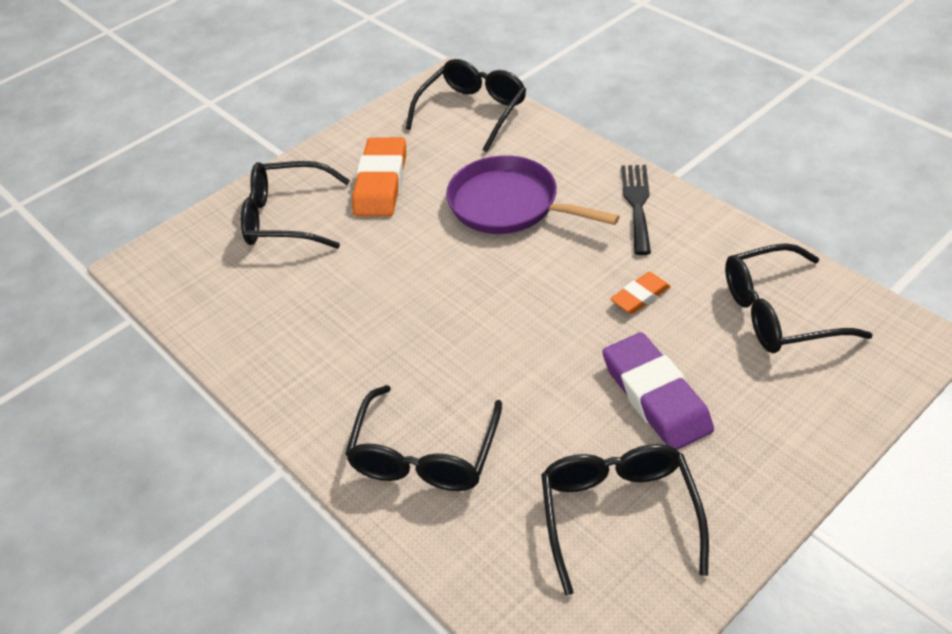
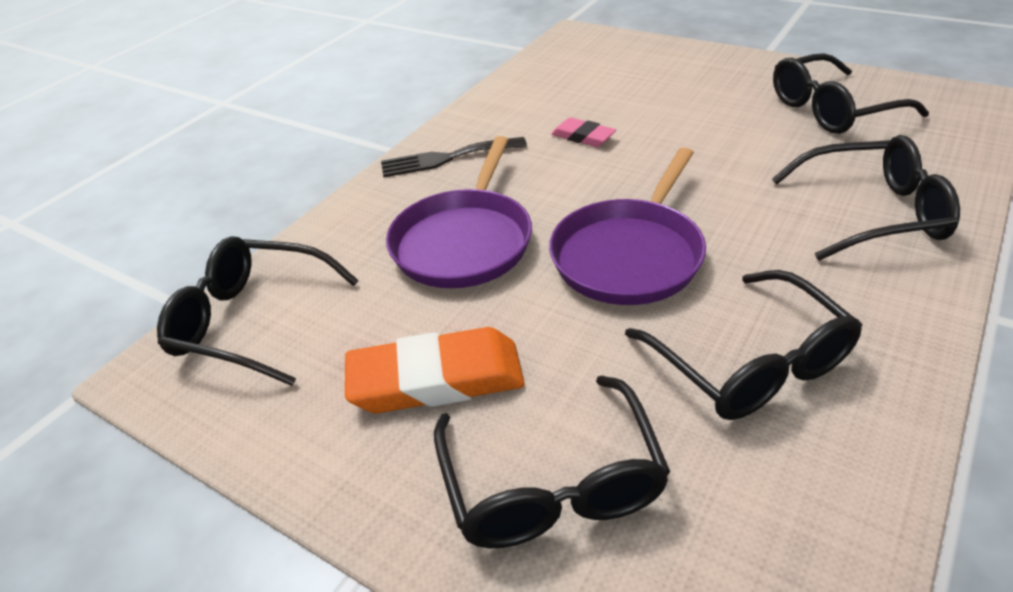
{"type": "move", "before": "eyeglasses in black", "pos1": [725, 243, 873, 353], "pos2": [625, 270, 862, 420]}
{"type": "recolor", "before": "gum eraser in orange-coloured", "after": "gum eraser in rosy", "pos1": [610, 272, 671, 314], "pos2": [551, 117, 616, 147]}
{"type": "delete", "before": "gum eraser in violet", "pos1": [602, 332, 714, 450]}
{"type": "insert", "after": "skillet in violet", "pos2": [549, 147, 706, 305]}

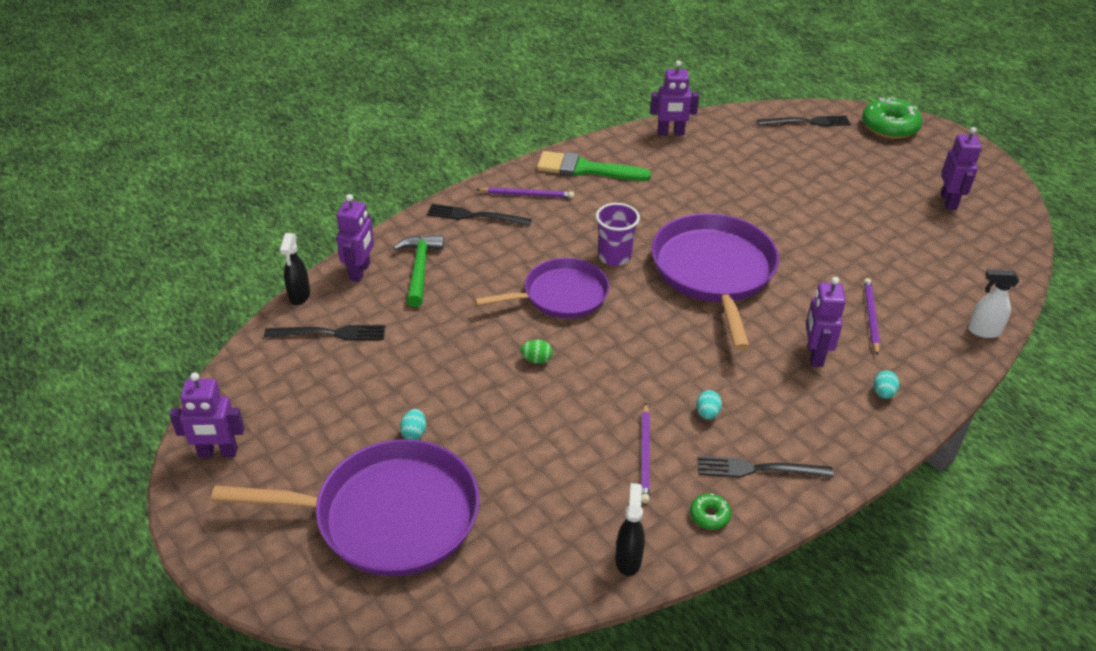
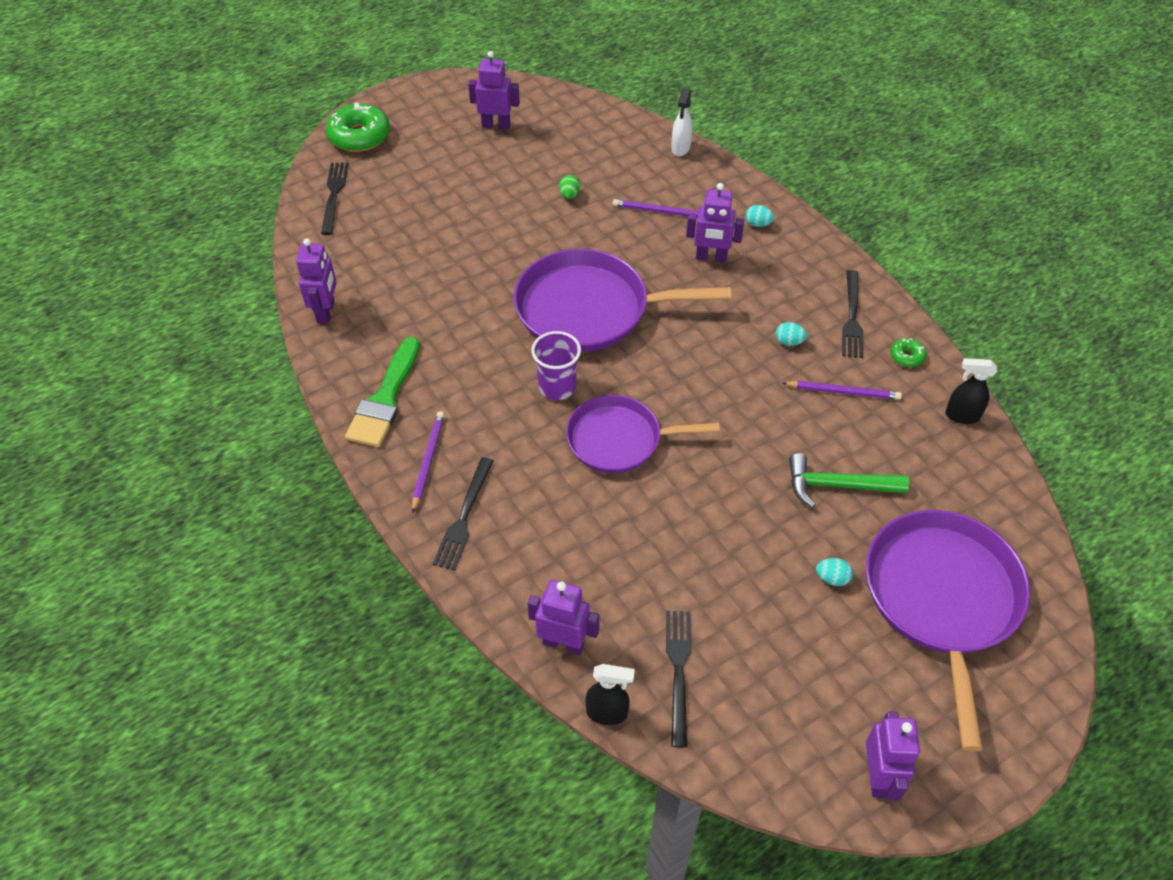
{"type": "move", "before": "hammer in emerald", "pos1": [393, 235, 444, 307], "pos2": [789, 453, 909, 508]}
{"type": "rotate", "before": "skillet in violet", "pos1": [475, 258, 609, 319], "pos2": [566, 395, 720, 473], "turn": -75}
{"type": "move", "before": "toy egg in emerald", "pos1": [520, 340, 553, 364], "pos2": [559, 175, 580, 199]}

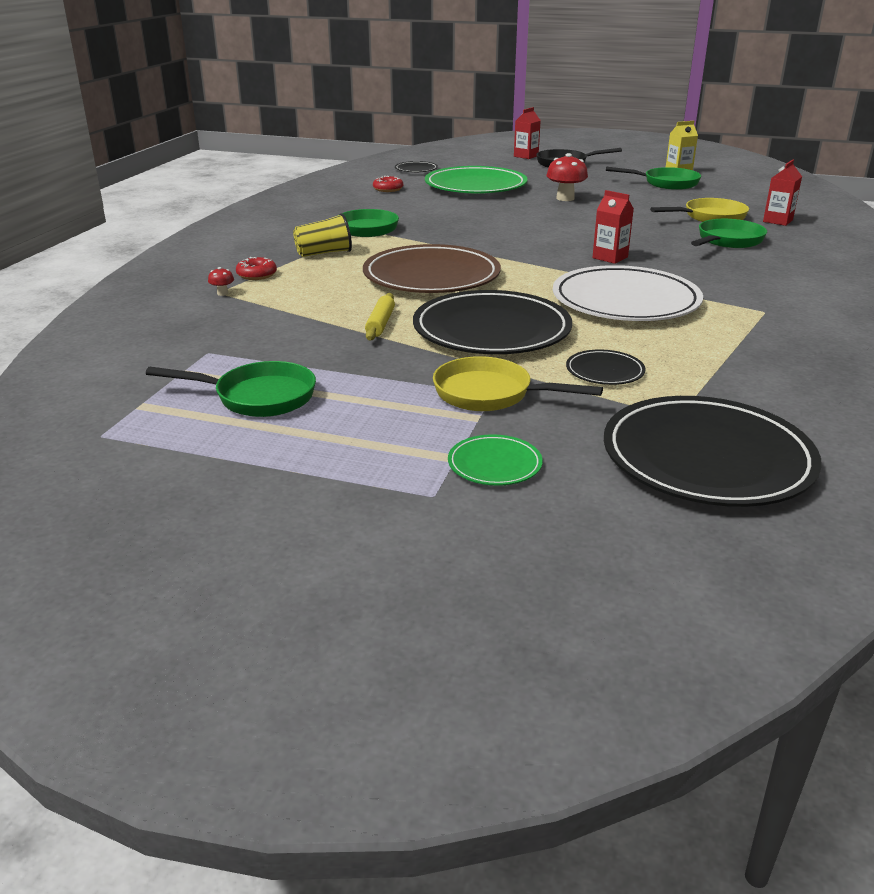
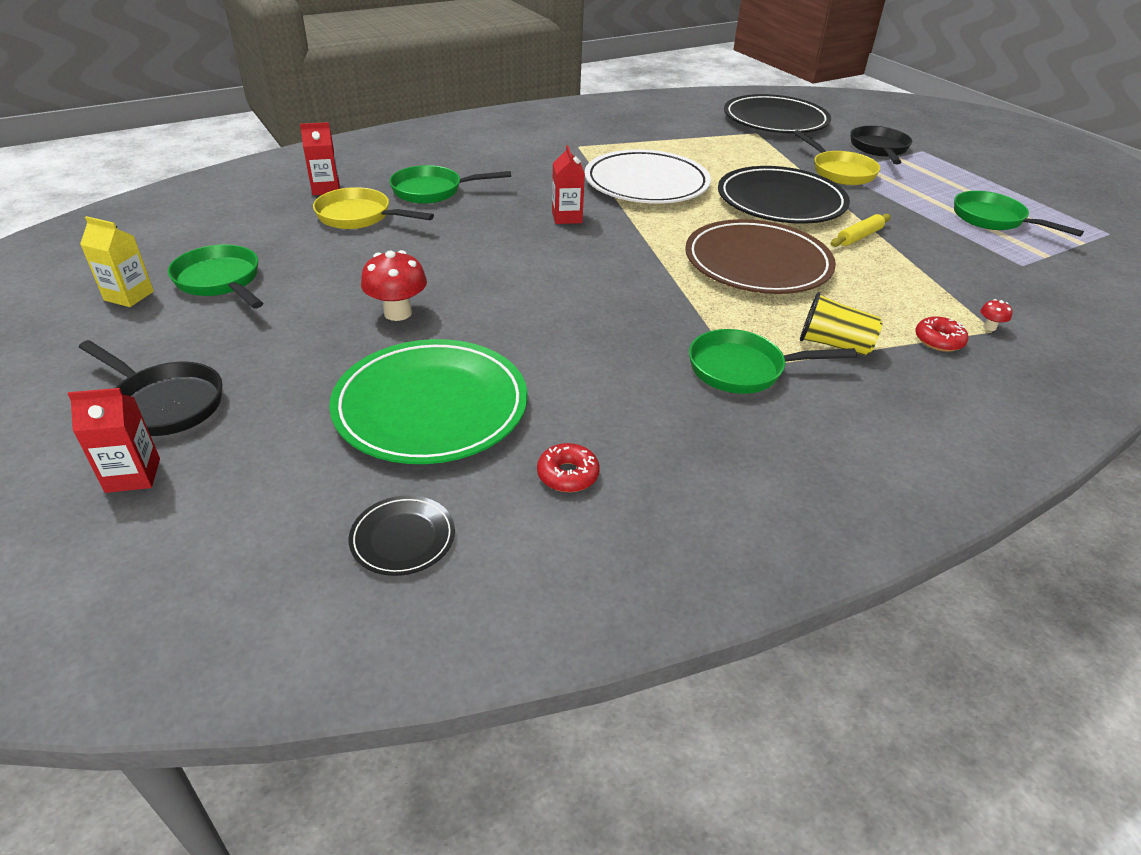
{"type": "delete", "before": "plate in black", "pos1": [566, 350, 646, 385]}
{"type": "replace", "before": "plate in emerald", "after": "skillet in black", "pos1": [448, 434, 543, 486], "pos2": [851, 126, 912, 164]}

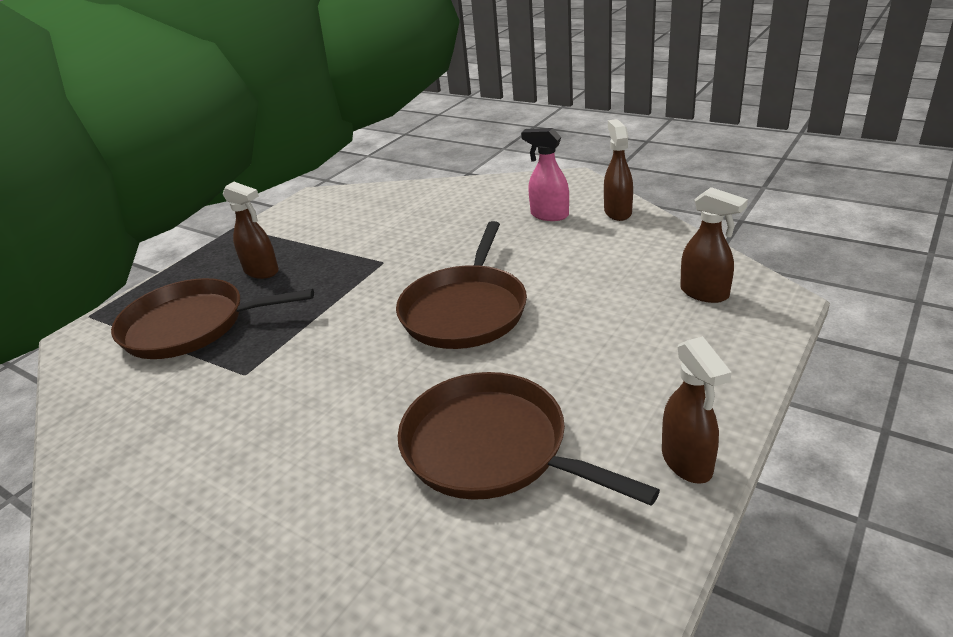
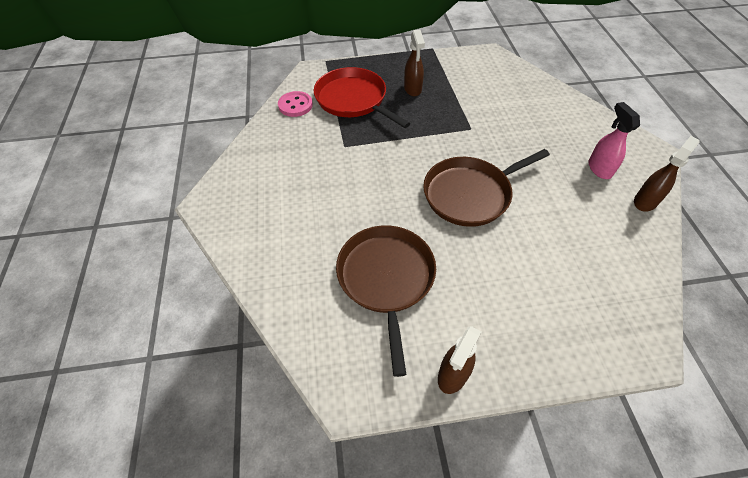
{"type": "delete", "before": "spray cleaner in russet", "pos1": [680, 187, 748, 303]}
{"type": "recolor", "before": "skillet in russet", "after": "skillet in crimson", "pos1": [111, 278, 314, 359], "pos2": [314, 67, 410, 128]}
{"type": "insert", "after": "button in rosy", "pos2": [278, 91, 313, 117]}

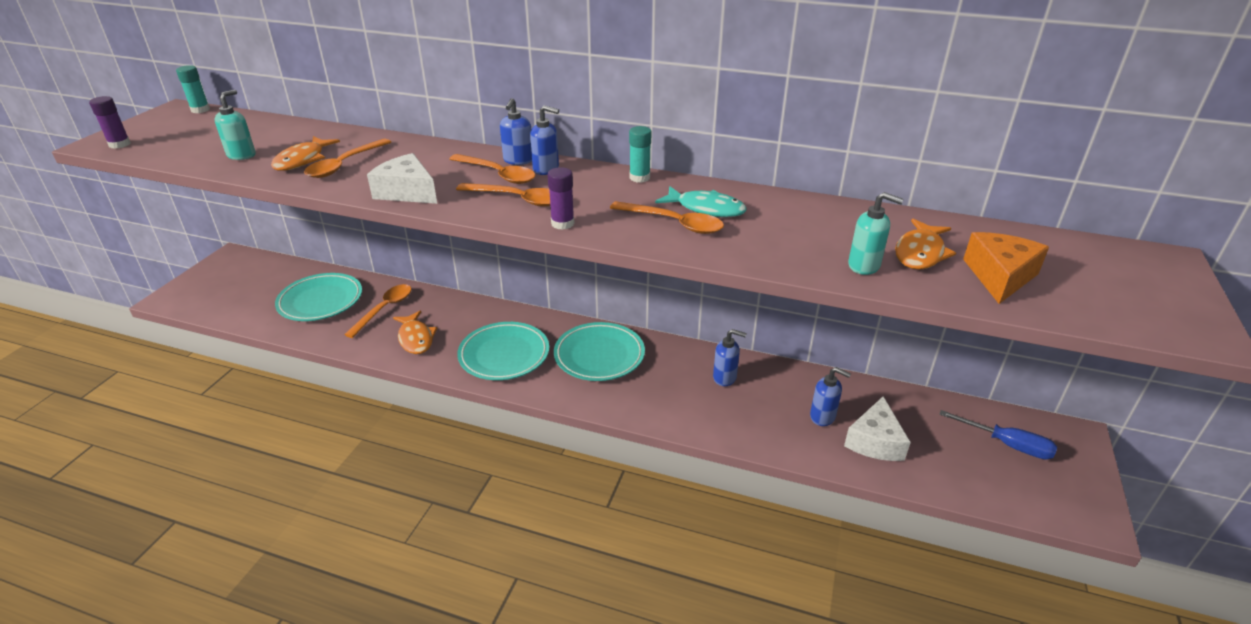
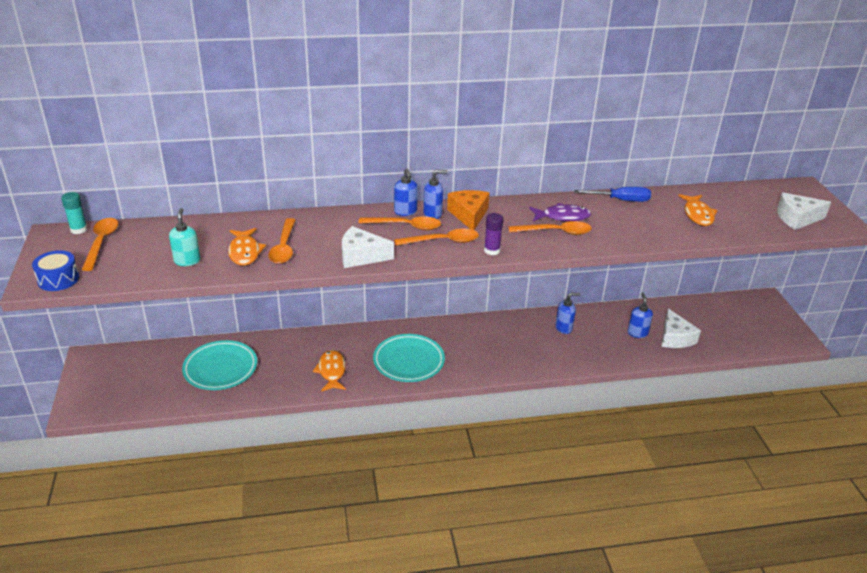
{"type": "replace", "before": "stick of glue in violet", "after": "toy drum in cobalt", "pos1": [89, 96, 130, 149], "pos2": [32, 250, 79, 291]}
{"type": "delete", "before": "stick of glue in turquoise", "pos1": [629, 126, 651, 183]}
{"type": "recolor", "before": "toy fish in turquoise", "after": "toy fish in violet", "pos1": [655, 186, 746, 217], "pos2": [529, 203, 591, 222]}
{"type": "delete", "before": "pump bottle in turquoise", "pos1": [848, 192, 904, 275]}
{"type": "move", "before": "piece of cheese in orange-coloured", "pos1": [963, 232, 1049, 304], "pos2": [447, 190, 489, 230]}
{"type": "move", "before": "tablespoon in orange-coloured", "pos1": [344, 284, 411, 338], "pos2": [81, 218, 118, 271]}
{"type": "rotate", "before": "toy fish in orange-coloured", "pos1": [393, 311, 437, 354], "pos2": [313, 350, 346, 392], "turn": -135}
{"type": "delete", "before": "plate in turquoise", "pos1": [554, 322, 645, 381]}
{"type": "rotate", "before": "pump bottle in cobalt", "pos1": [810, 367, 851, 426], "pos2": [628, 292, 653, 338], "turn": -90}
{"type": "move", "before": "flat screwdriver in cobalt", "pos1": [939, 410, 1057, 460], "pos2": [574, 187, 651, 202]}
{"type": "insert", "after": "piece of cheese in pure white", "pos2": [777, 192, 831, 230]}

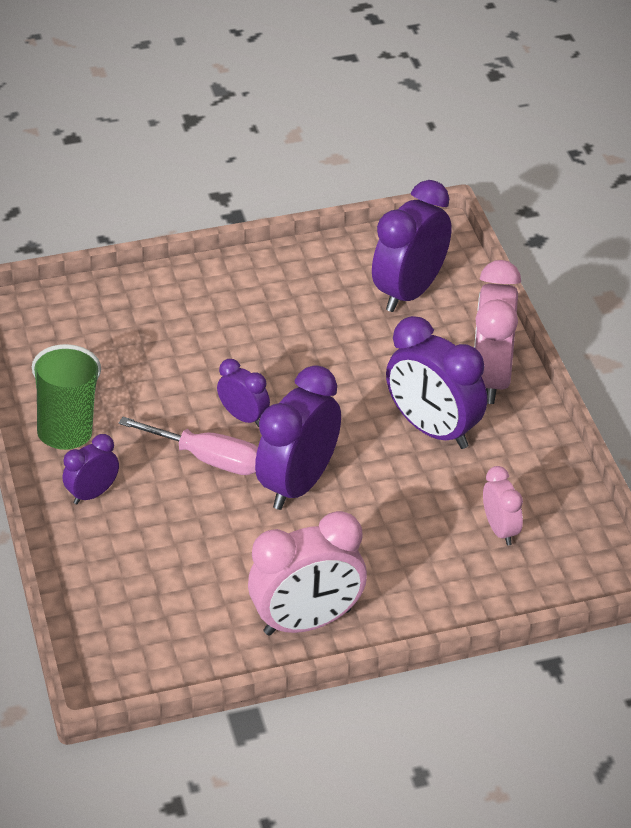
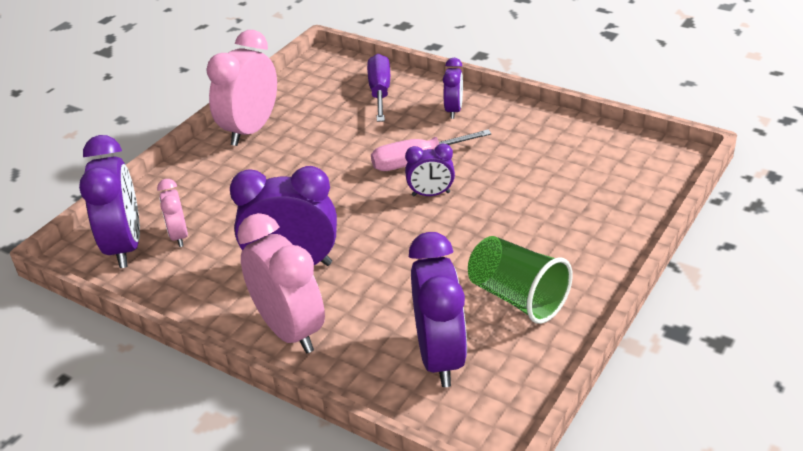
{"type": "move", "before": "tumbler in emerald", "pos1": [32, 344, 101, 450], "pos2": [468, 236, 573, 324]}
{"type": "move", "before": "alarm clock in violet", "pos1": [255, 365, 341, 510], "pos2": [79, 135, 140, 268]}
{"type": "rotate", "before": "alarm clock in rosy", "pos1": [483, 466, 523, 546], "pos2": [157, 179, 188, 247], "turn": 45}
{"type": "insert", "after": "flat screwdriver in violet", "pos2": [367, 54, 390, 122]}

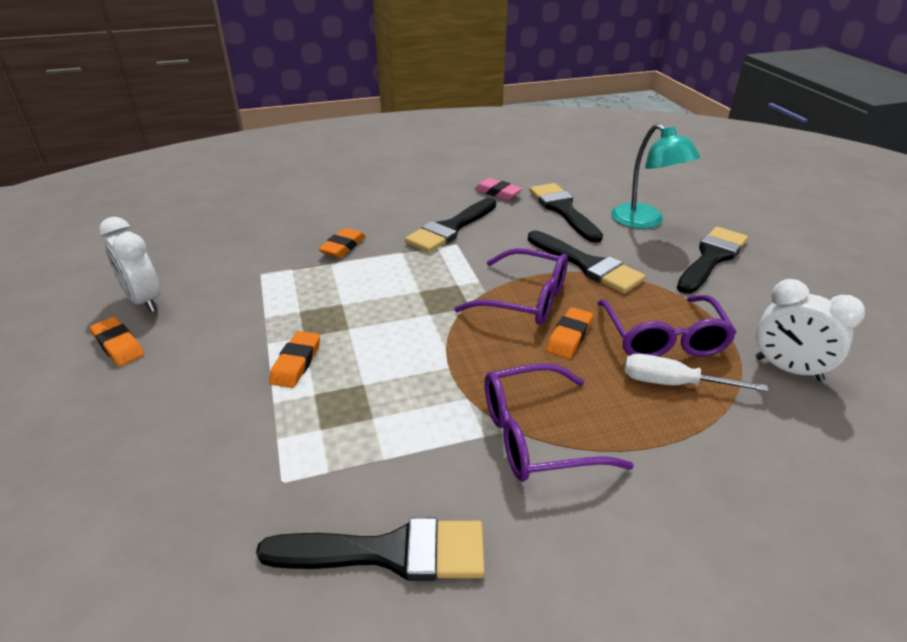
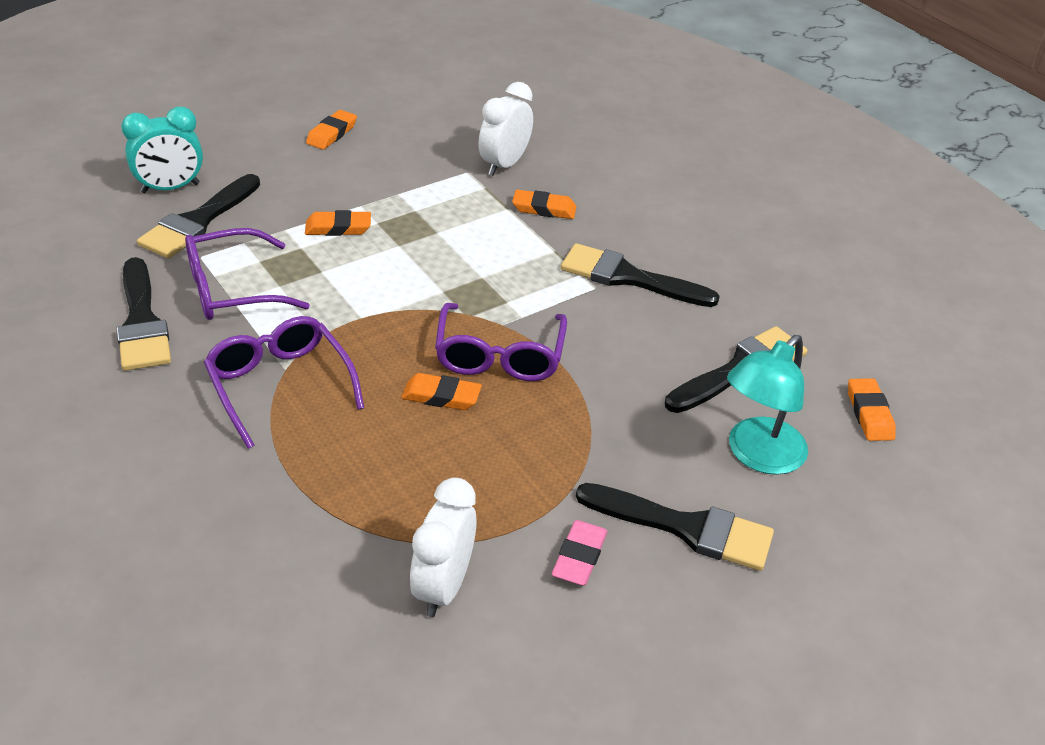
{"type": "move", "before": "gum eraser in rosy", "pos1": [475, 178, 522, 200], "pos2": [552, 520, 608, 586]}
{"type": "move", "before": "alarm clock in pure white", "pos1": [99, 217, 160, 312], "pos2": [478, 82, 533, 176]}
{"type": "move", "before": "paint brush in black", "pos1": [528, 231, 646, 294], "pos2": [137, 174, 260, 259]}
{"type": "move", "before": "eyeglasses in violet", "pos1": [597, 295, 737, 357], "pos2": [185, 228, 310, 320]}
{"type": "delete", "before": "flat screwdriver in pure white", "pos1": [624, 354, 768, 392]}
{"type": "insert", "after": "alarm clock in turquoise", "pos2": [122, 107, 203, 193]}
{"type": "insert", "after": "gum eraser in orange-coloured", "pos2": [848, 378, 896, 441]}

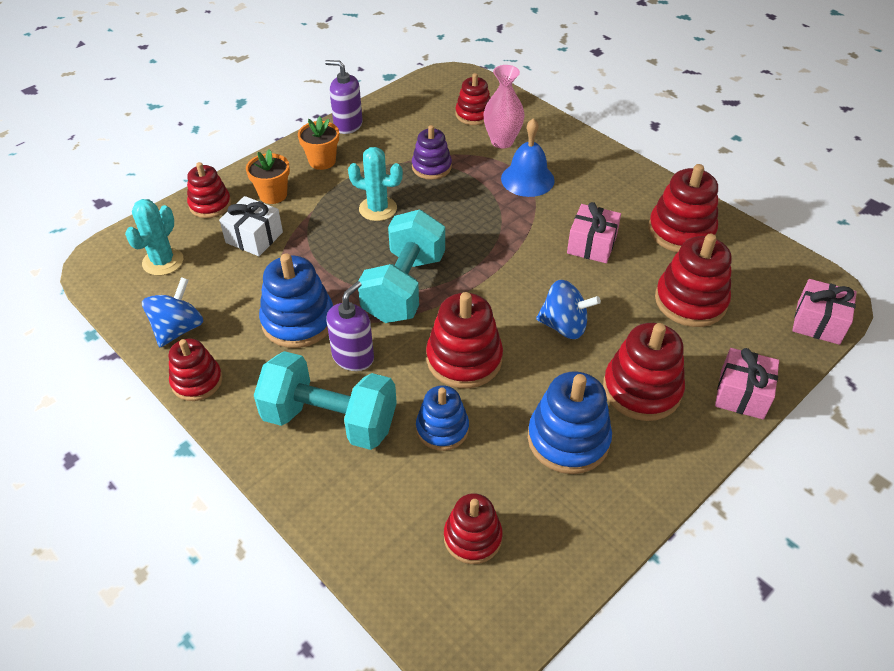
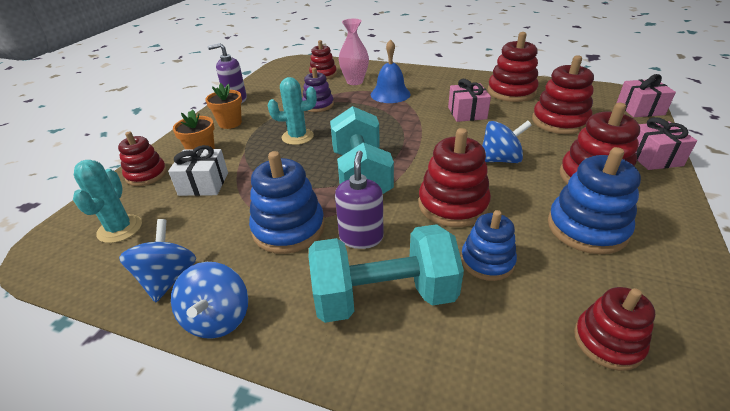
{"type": "replace", "before": "stacking toy in crimson", "after": "toy top in cobalt", "pos1": [169, 338, 223, 401], "pos2": [171, 262, 248, 339]}

